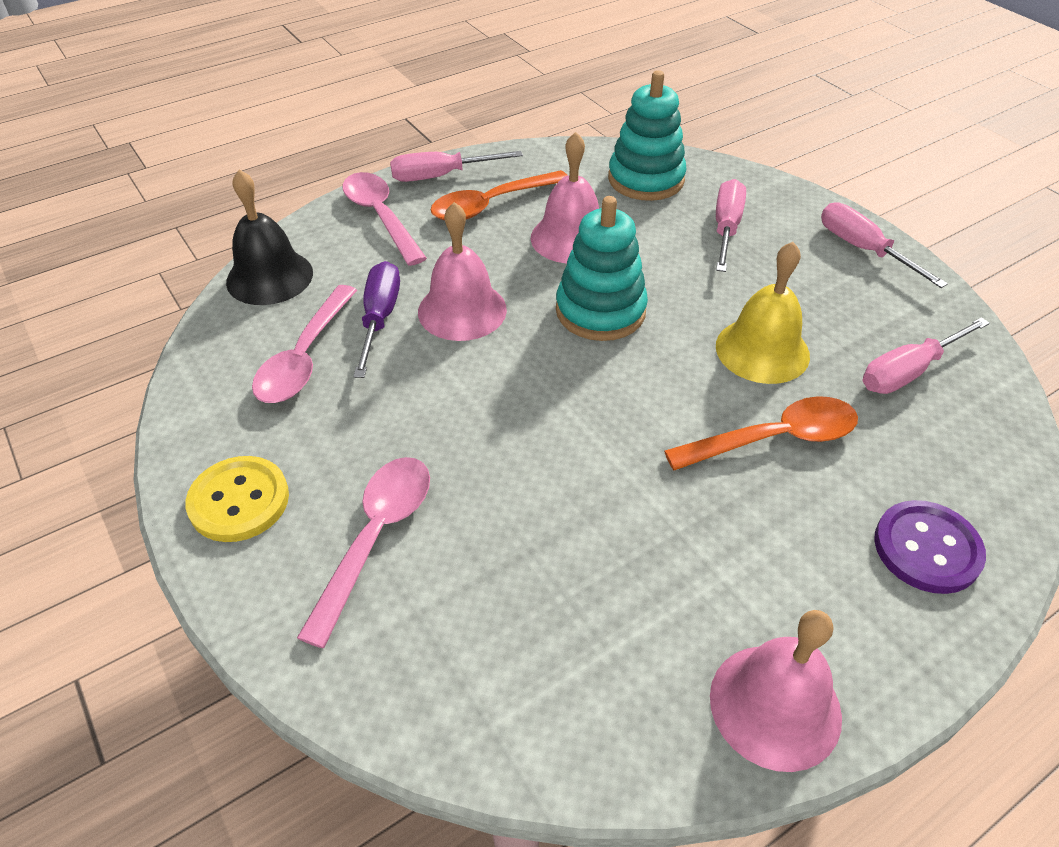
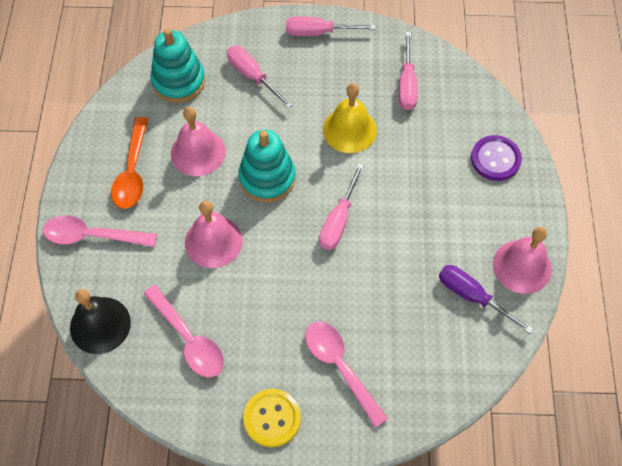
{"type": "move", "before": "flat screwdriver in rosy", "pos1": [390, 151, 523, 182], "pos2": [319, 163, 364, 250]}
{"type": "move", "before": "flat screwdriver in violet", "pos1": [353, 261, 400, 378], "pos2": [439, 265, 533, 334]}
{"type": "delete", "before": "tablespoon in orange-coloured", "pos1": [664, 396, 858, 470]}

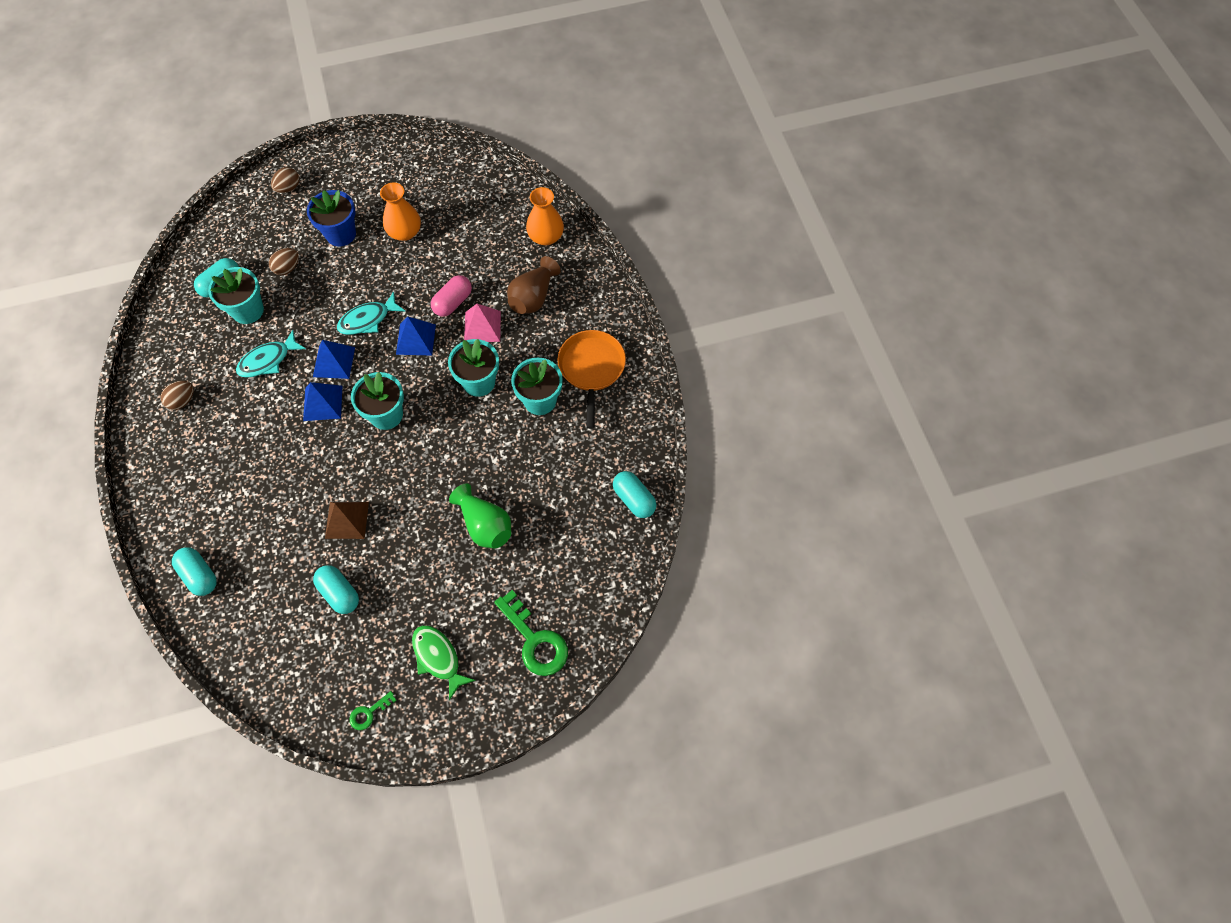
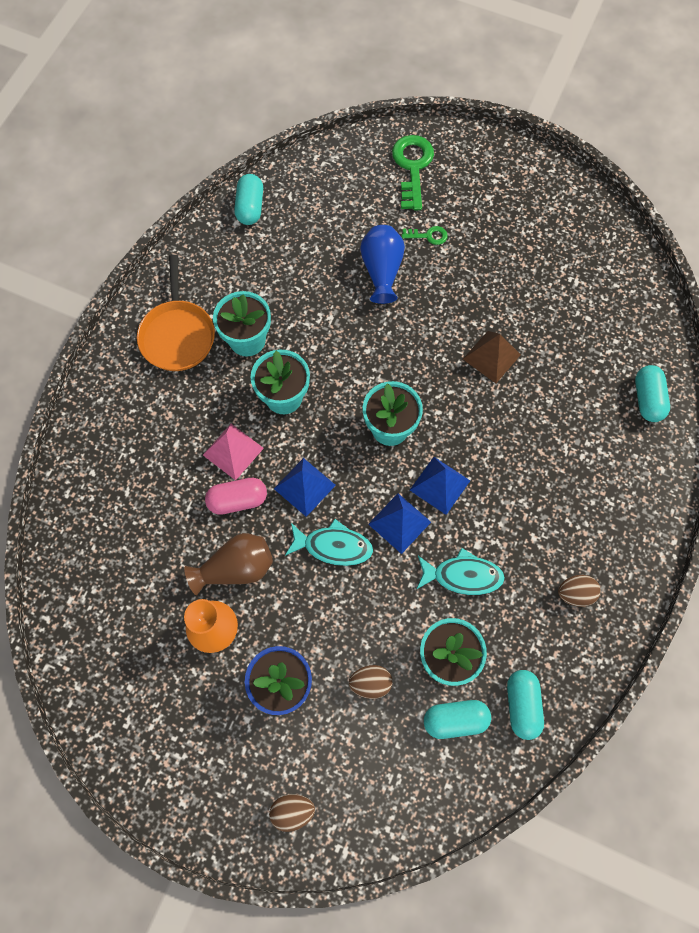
{"type": "delete", "before": "vase in orange-coloured", "pos1": [526, 187, 564, 246]}
{"type": "move", "before": "vase in russet", "pos1": [507, 256, 561, 314], "pos2": [184, 533, 273, 596]}
{"type": "rotate", "before": "skillet in orange-coloured", "pos1": [557, 330, 626, 429], "pos2": [137, 255, 215, 371], "turn": -45}
{"type": "recolor", "before": "vase in emerald", "after": "vase in cobalt", "pos1": [449, 483, 511, 548], "pos2": [360, 225, 405, 304]}
{"type": "move", "before": "capsule in turquoise", "pos1": [313, 565, 359, 614], "pos2": [507, 670, 544, 740]}
{"type": "delete", "before": "toy fish in emerald", "pos1": [412, 625, 476, 700]}
{"type": "move", "before": "latchkey in emerald", "pos1": [349, 691, 397, 730], "pos2": [402, 226, 448, 245]}

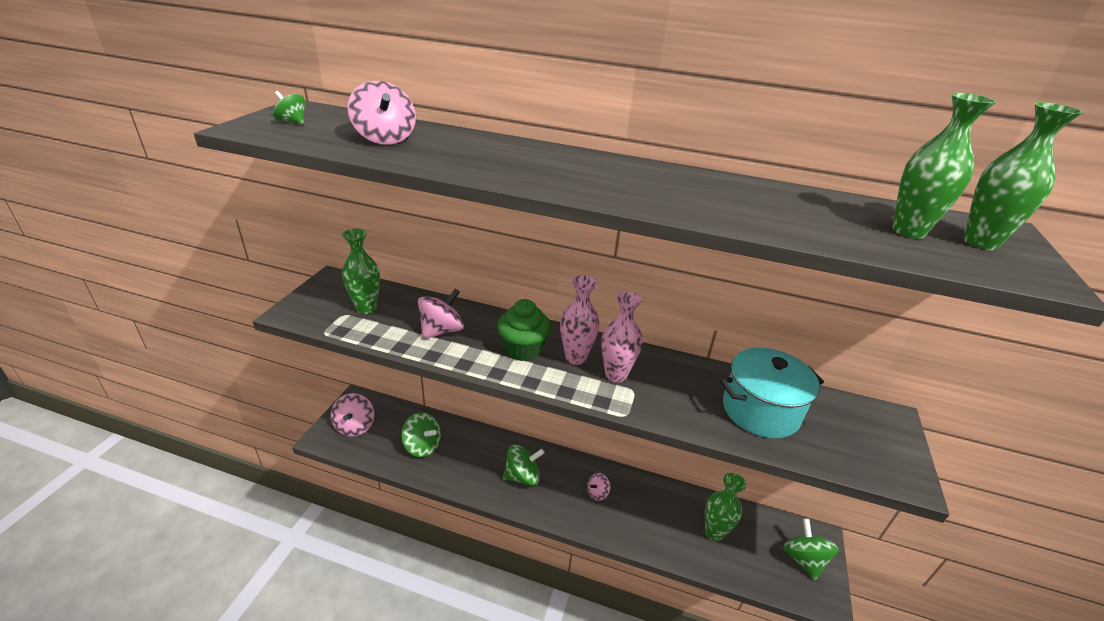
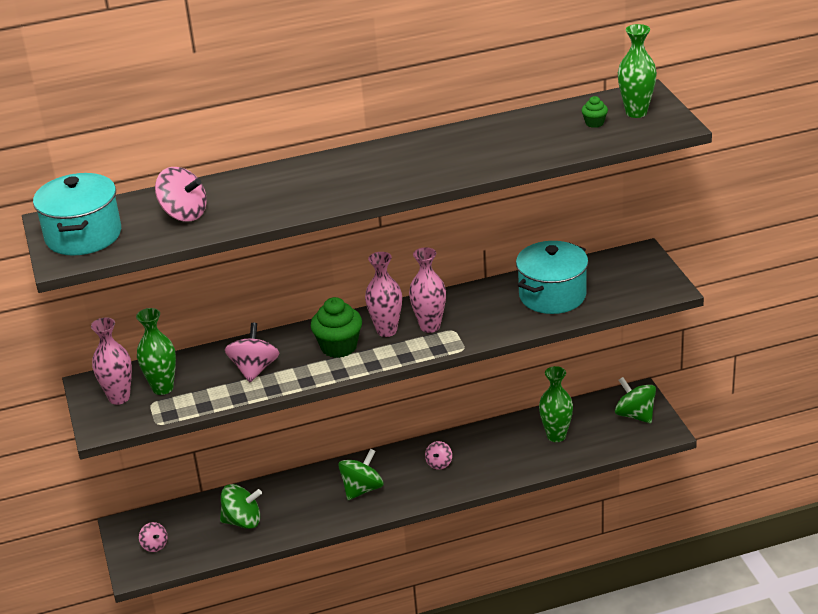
{"type": "replace", "before": "toy top in emerald", "after": "pot in turquoise", "pos1": [273, 91, 305, 124], "pos2": [33, 173, 121, 256]}
{"type": "replace", "before": "vase in emerald", "after": "fairy cake in emerald", "pos1": [892, 93, 996, 239], "pos2": [582, 96, 608, 128]}
{"type": "resize", "before": "toy top in rosy", "pos1": [331, 393, 374, 437], "pos2": [139, 522, 167, 552], "scale": 0.57}
{"type": "insert", "after": "vase in rosy", "pos2": [91, 317, 132, 405]}

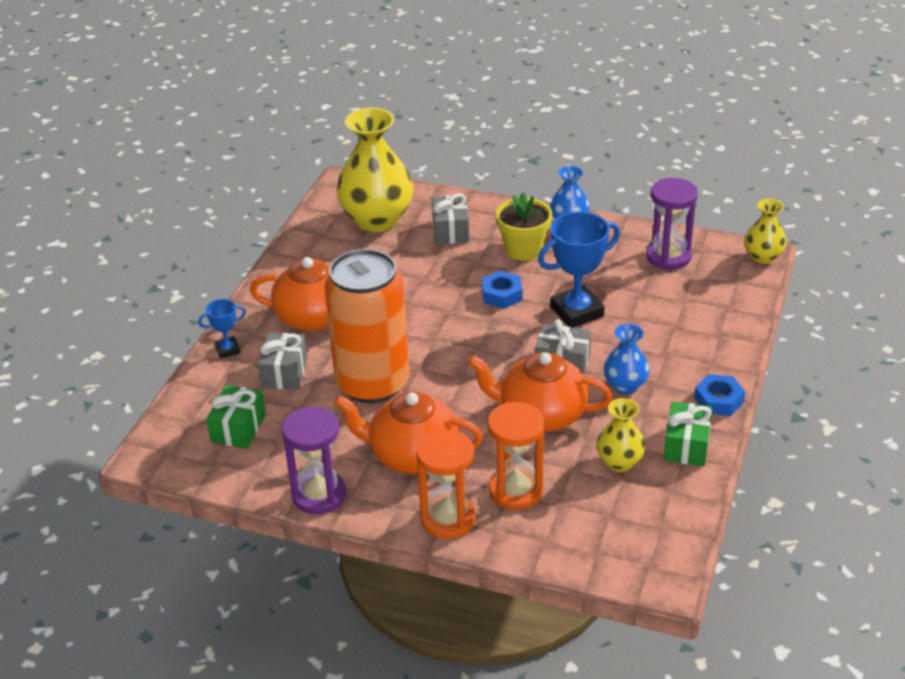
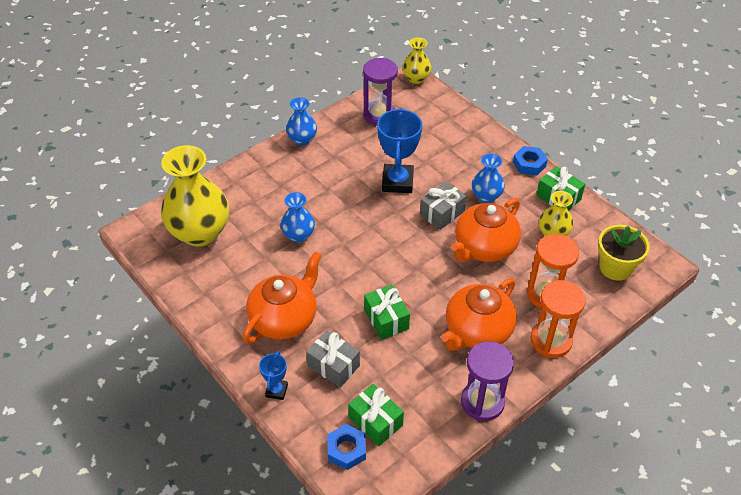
{"type": "move", "before": "plant pot in bright yellow", "pos1": [496, 192, 552, 261], "pos2": [598, 225, 650, 281]}
{"type": "delete", "before": "wrapped gift in gray", "pos1": [432, 193, 469, 244]}
{"type": "replace", "before": "tin in orange-coloured", "after": "wrapped gift in emerald", "pos1": [325, 249, 409, 403], "pos2": [364, 285, 410, 340]}
{"type": "move", "before": "nut in cobalt", "pos1": [482, 271, 522, 309], "pos2": [327, 424, 366, 470]}
{"type": "insert", "after": "vase in cobalt", "pos2": [281, 192, 315, 243]}

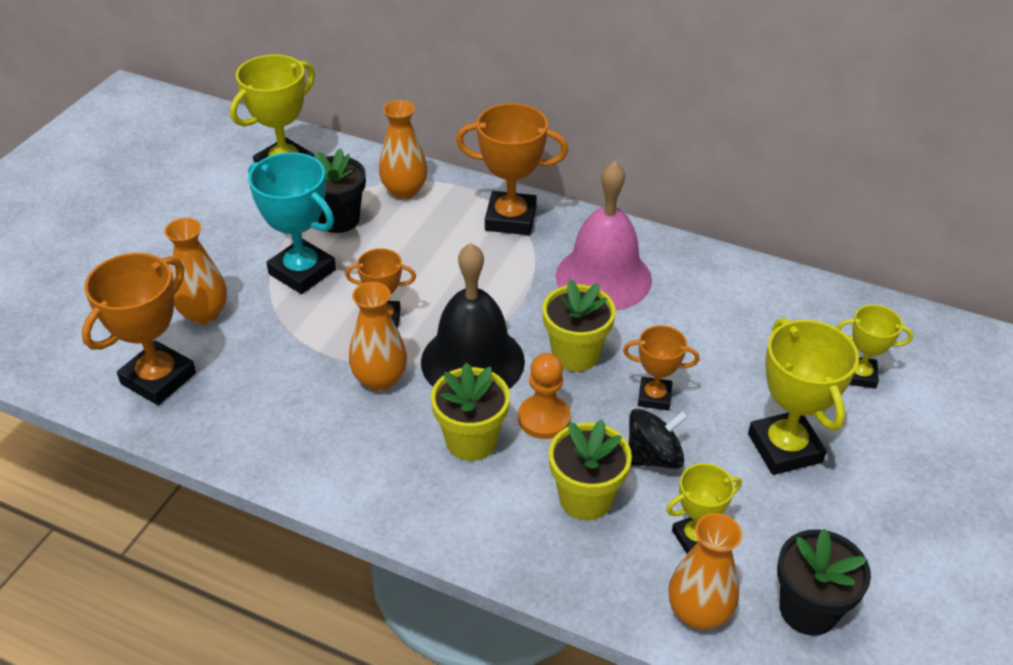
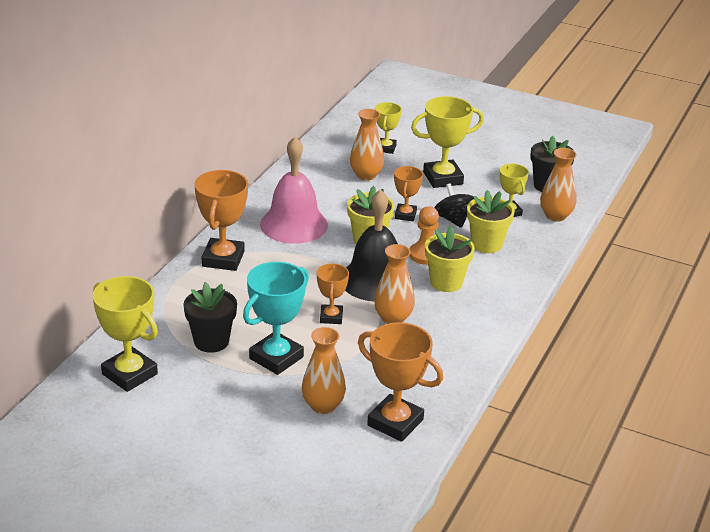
{"type": "move", "before": "vase in orange-coloured", "pos1": [379, 100, 427, 199], "pos2": [350, 109, 384, 181]}

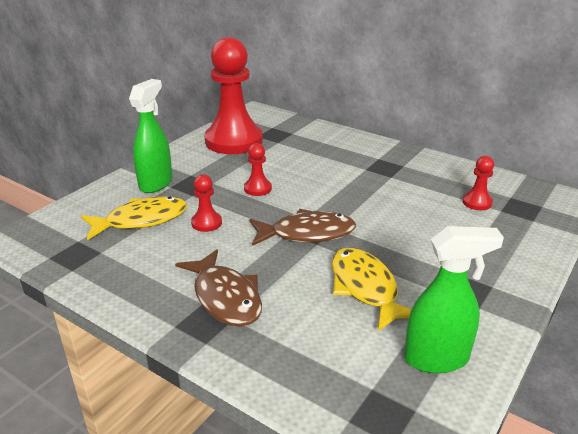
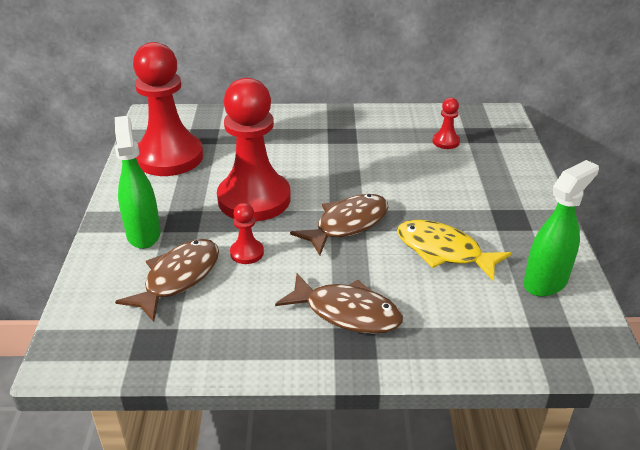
{"type": "resize", "before": "game pawn in crimson", "pos1": [244, 143, 272, 196], "pos2": [217, 78, 291, 221], "scale": 2.4}
{"type": "recolor", "before": "toy fish in bright yellow", "after": "toy fish in russet", "pos1": [81, 196, 187, 240], "pos2": [115, 239, 219, 322]}

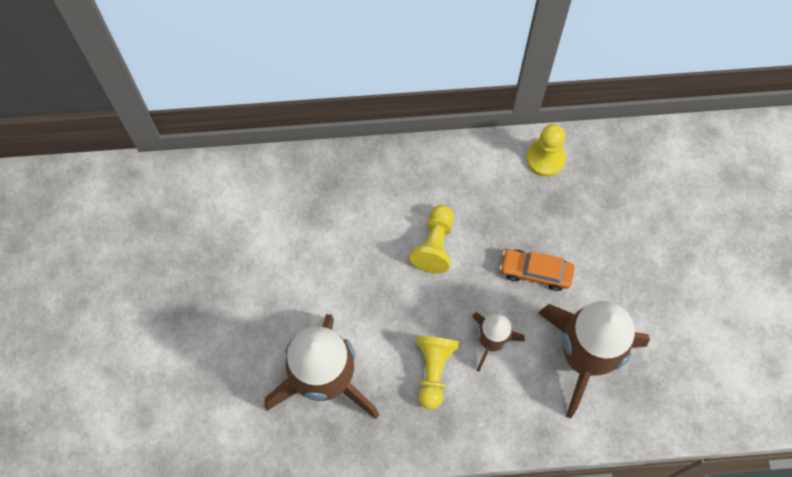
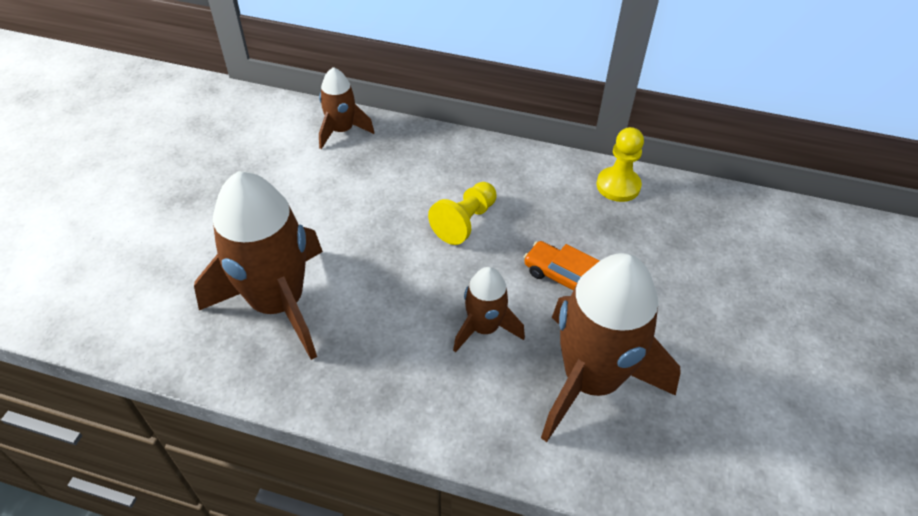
{"type": "delete", "before": "game pawn in bright yellow", "pos1": [416, 336, 459, 409]}
{"type": "insert", "after": "rocket in russet", "pos2": [319, 67, 375, 149]}

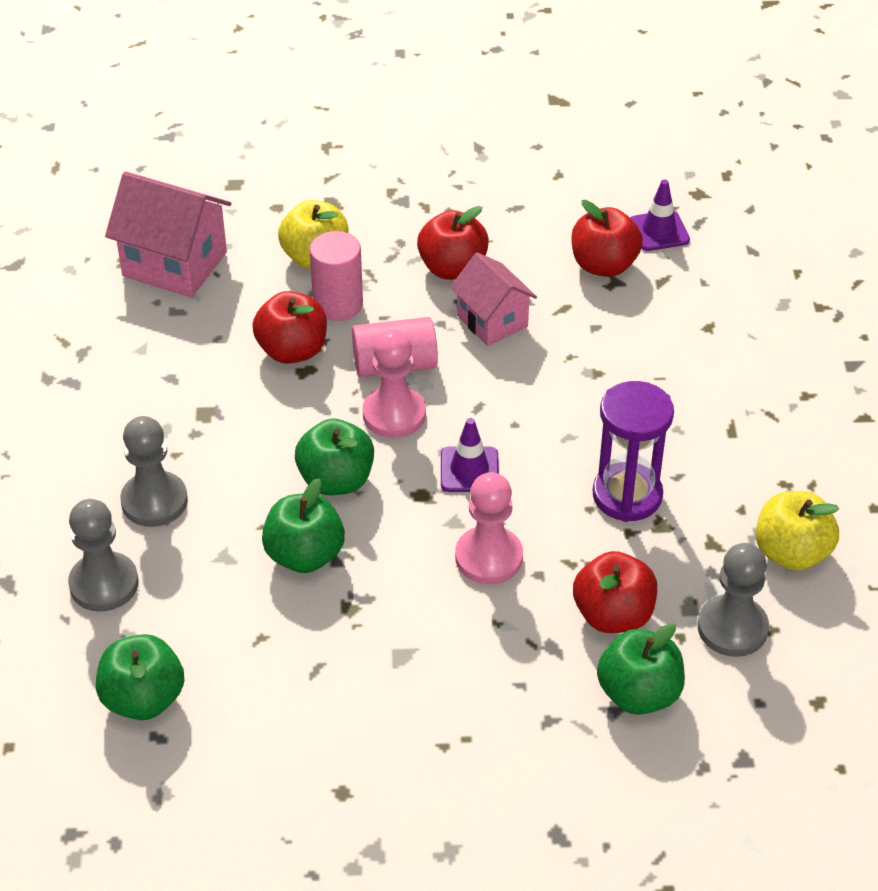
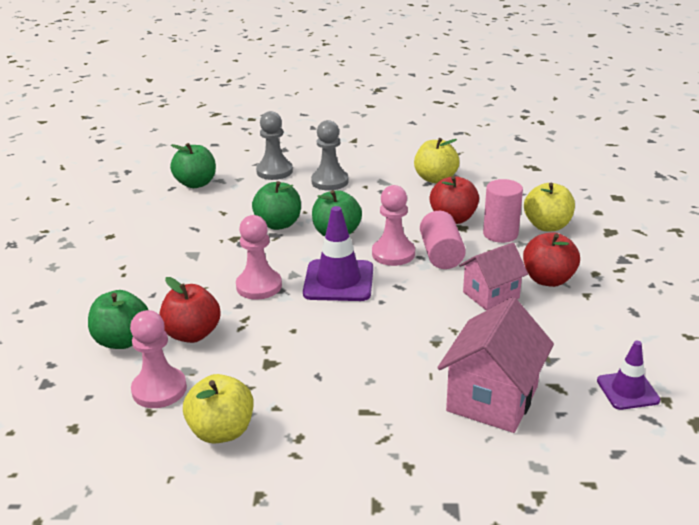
{"type": "move", "before": "cottage in rosy", "pos1": [105, 171, 232, 298], "pos2": [437, 297, 554, 433]}
{"type": "delete", "before": "apple in crimson", "pos1": [572, 200, 643, 277]}
{"type": "delete", "before": "sandglass in violet", "pos1": [593, 381, 674, 522]}
{"type": "resize", "before": "traffic cone in violet", "pos1": [441, 418, 499, 492], "pos2": [303, 206, 373, 301], "scale": 1.65}
{"type": "recolor", "before": "game pawn in gray", "after": "game pawn in rosy", "pos1": [698, 543, 769, 657], "pos2": [130, 310, 187, 408]}
{"type": "insert", "after": "apple in bright yellow", "pos2": [414, 138, 460, 183]}

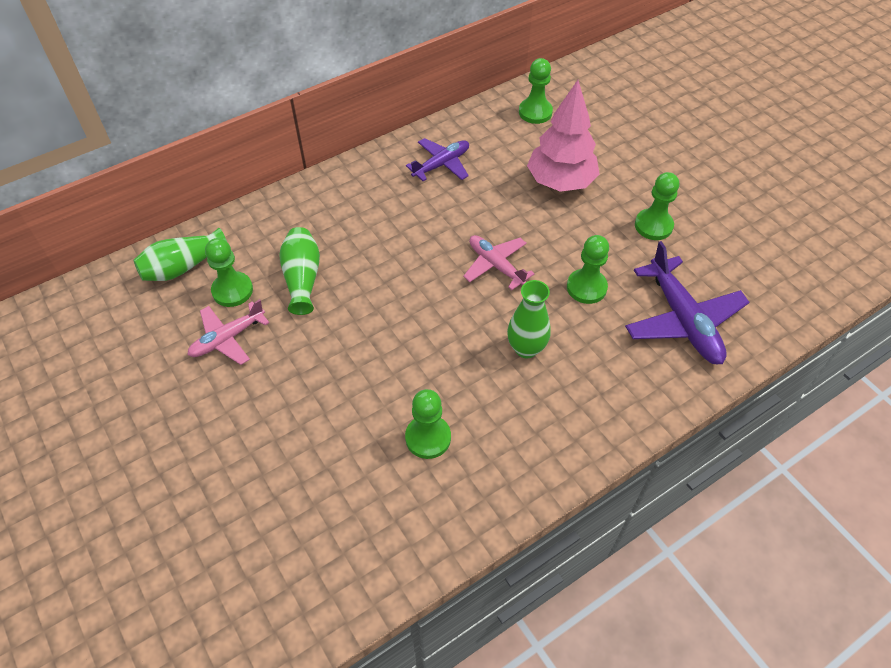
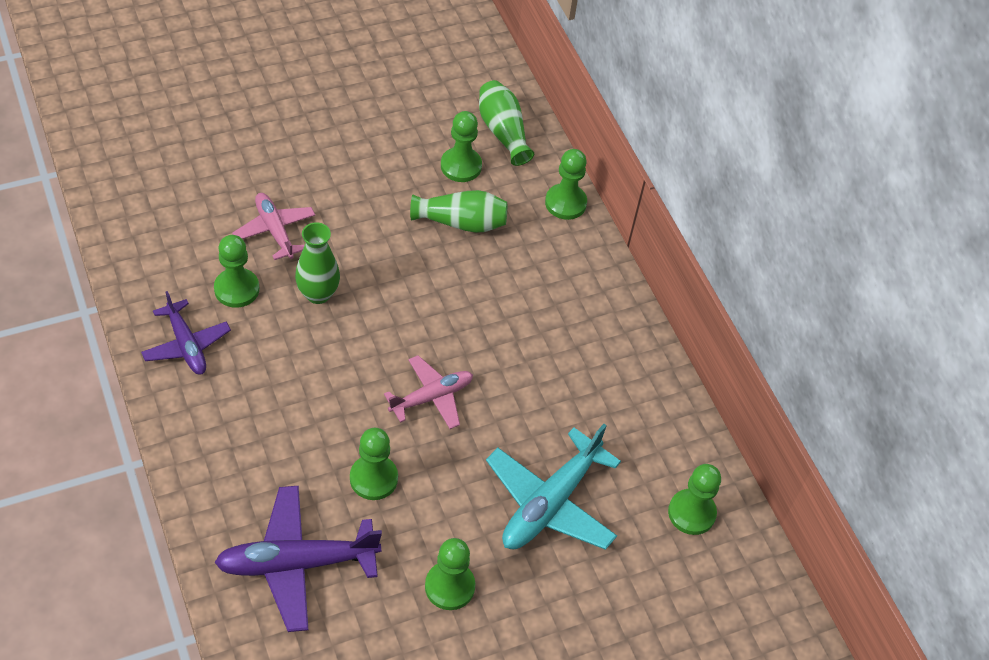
{"type": "replace", "before": "toy tree in rosy", "after": "toy plane in turquoise", "pos1": [527, 80, 599, 192], "pos2": [486, 424, 621, 550]}
{"type": "move", "before": "toy plane in violet", "pos1": [406, 138, 469, 182], "pos2": [141, 291, 231, 374]}
{"type": "move", "before": "vase in emerald", "pos1": [507, 280, 551, 358], "pos2": [295, 222, 340, 304]}
{"type": "move", "before": "toy plane in rosy", "pos1": [187, 299, 269, 365], "pos2": [232, 193, 315, 260]}
{"type": "insert", "after": "game pawn in emerald", "pos2": [545, 149, 587, 220]}

